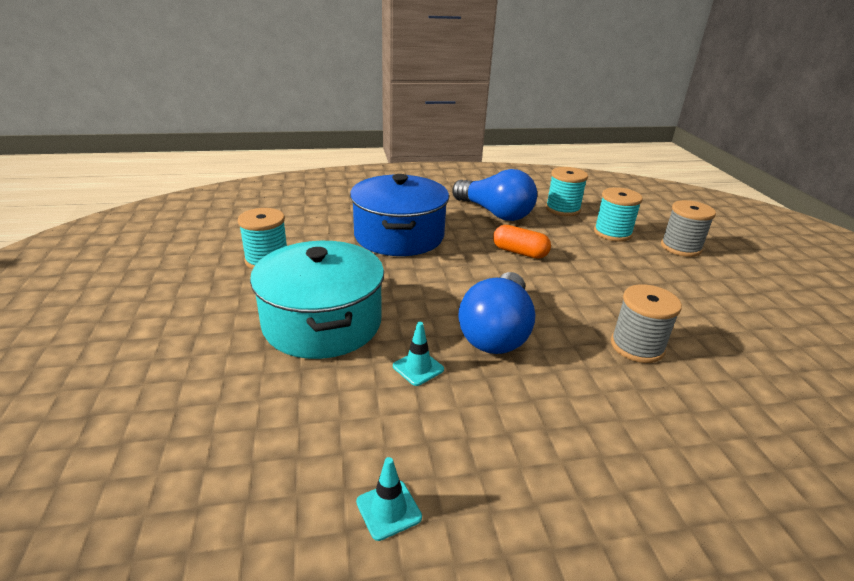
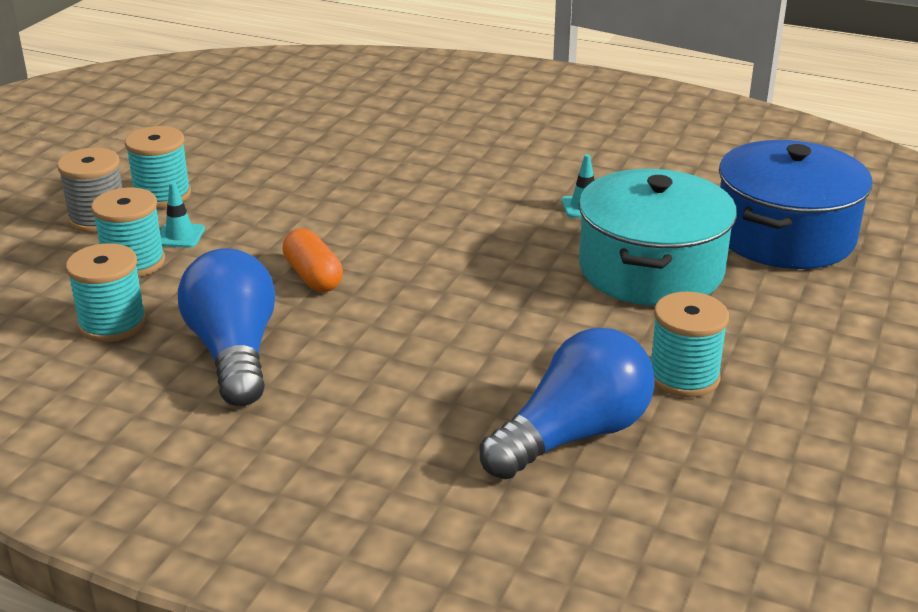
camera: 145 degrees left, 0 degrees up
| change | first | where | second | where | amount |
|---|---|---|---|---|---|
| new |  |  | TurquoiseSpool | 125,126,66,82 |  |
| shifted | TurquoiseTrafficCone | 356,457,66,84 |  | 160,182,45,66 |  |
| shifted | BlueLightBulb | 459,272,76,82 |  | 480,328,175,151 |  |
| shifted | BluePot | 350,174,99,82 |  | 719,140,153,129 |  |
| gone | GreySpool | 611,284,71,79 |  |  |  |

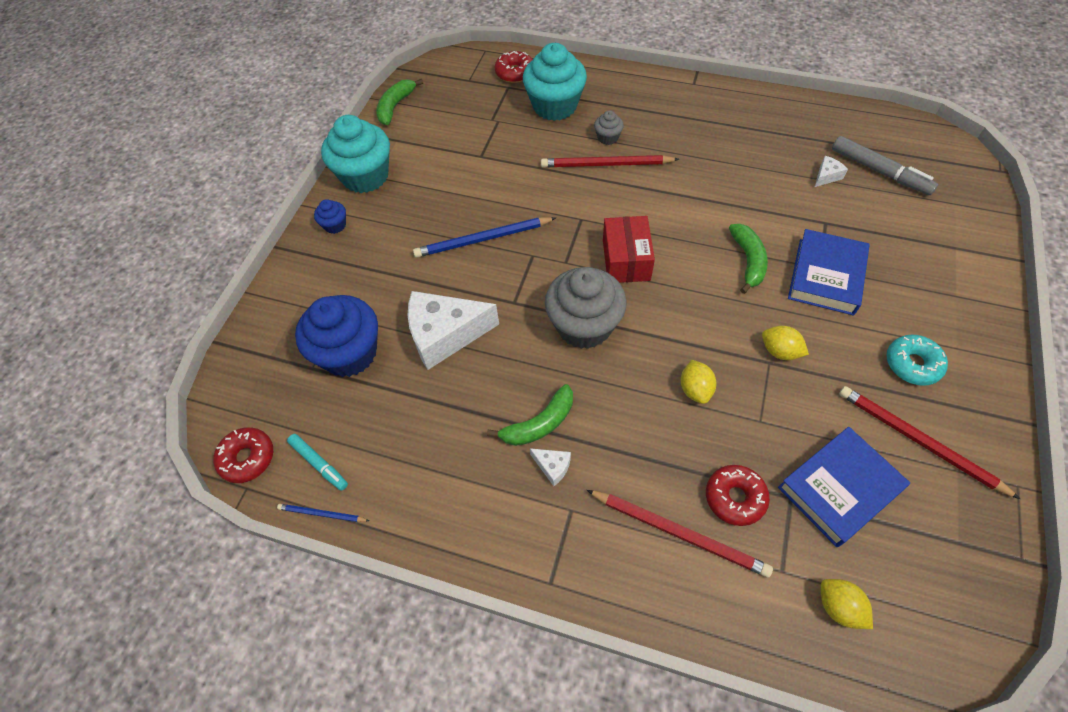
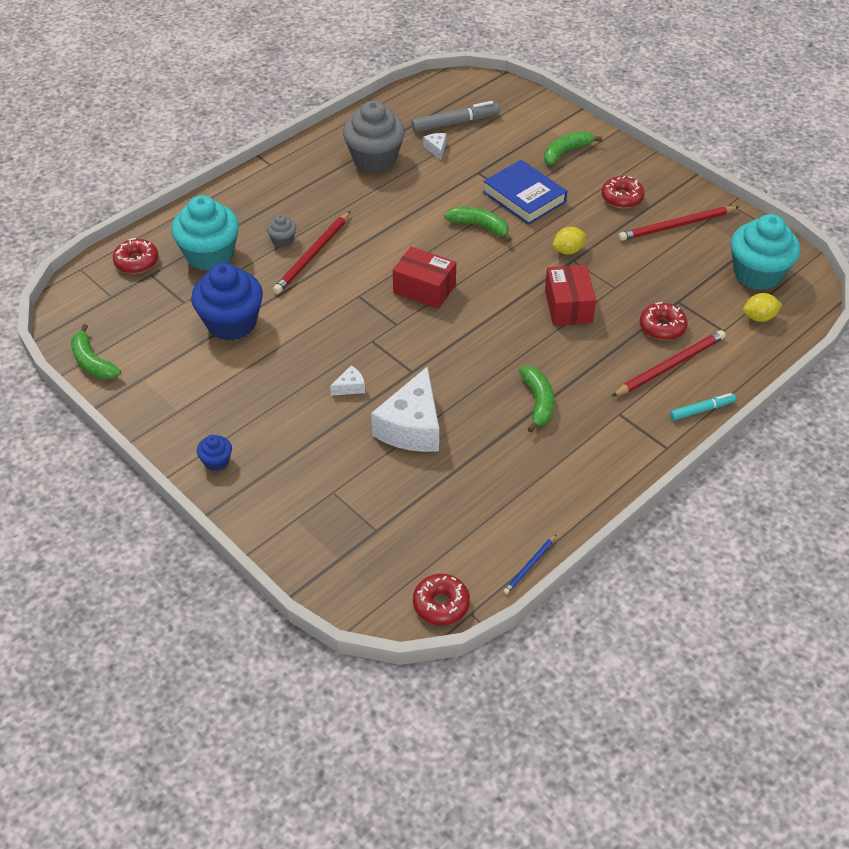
camera: 65 degrees left, 10 degrees down
| change | first | where | second | where | amount |
|---|---|---|---|---|---|
| shifted | BlueCupcake | 295,295,83,82 |  | 191,263,72,77 |  |
| shifted | WhiteCheese | 530,448,41,38 |  | 330,366,35,30 |  |
| shifted | GreyCupcake | 545,267,82,82 |  | 343,101,62,71 |  |
| new |  |  | GreenBanana | 544,131,58,34 |  |
| swapped | YellowLemon | 681,360,36,44 | RedBox | 545,265,51,61 |  |
| repainted | TurquoiseDonut | 886,334,62,52 | RedDonut | 601,176,44,32 |  |
| shifted | TurquoiseMarker | 287,434,61,57 |  | 670,393,66,27 |  |
| shifted | TurquoiseCupcake | 321,115,69,78 |  | 731,214,69,76 |  |
| gone | BluePencil | 413,217,143,41 |  |  |  |
| gone | BlueBook | 778,427,132,120 |  |  |  |

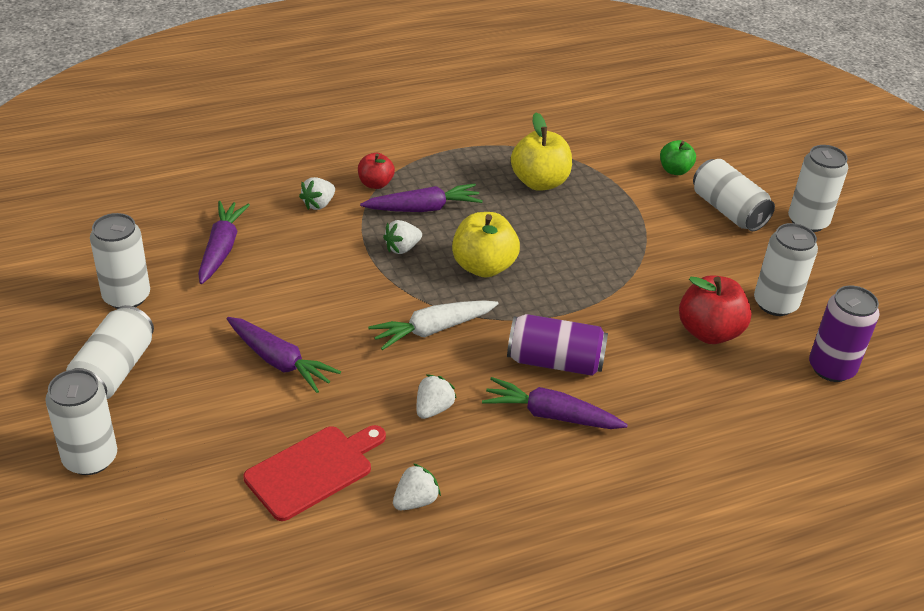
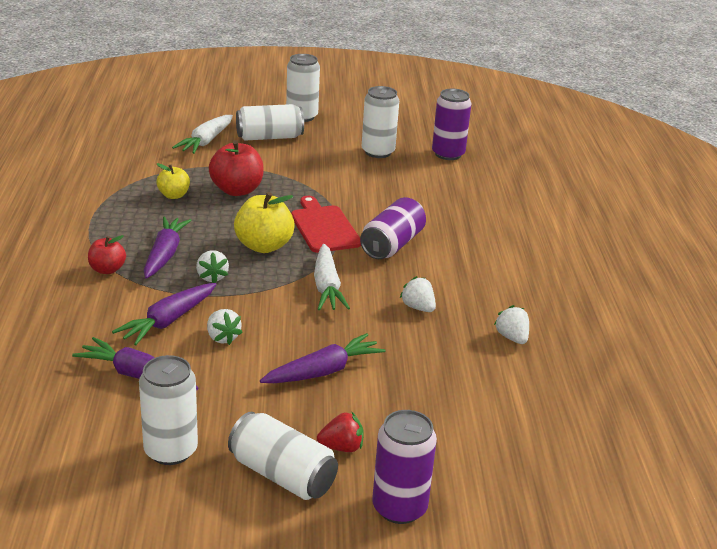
camera: 70 degrees left, 10 degrees down
| change | first | where | second | where | amount |
|---|---|---|---|---|---|
| shifted | PurpleCarrot | 482,377,146,52 |  | 112,283,105,62 |  |
| scaled | YellowApple | 511,112,61,79 |  | 156,163,34,36 | x0.60 |
| swapped | GreenApple | 660,140,36,35 | WhiteCarrot | 172,115,61,39 |  |
| shifted | WhiteStrawberry | 299,177,36,33 |  | 207,309,36,36 |  |
| shifted | RedApple | 679,275,73,69 |  | 209,140,55,56 |  |
| shifted | RedCuttingBoard | 243,425,143,96 |  | 291,196,70,57 |  |
| new |  |  | RedStrawberry | 317,411,47,41 |  |
| repainted | WhiteCan | 45,369,72,106 | PurpleCan | 372,410,65,114 |  |

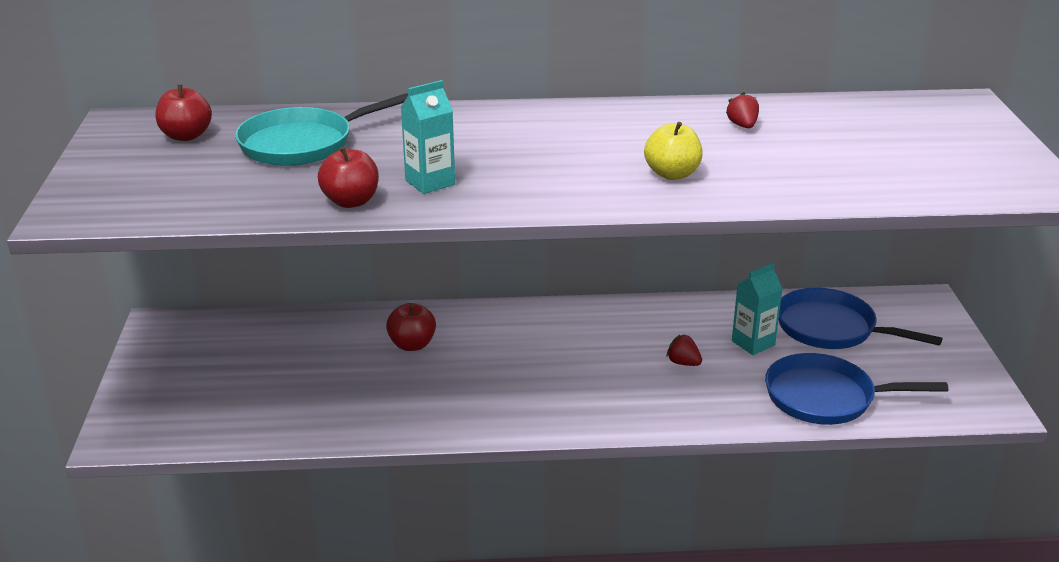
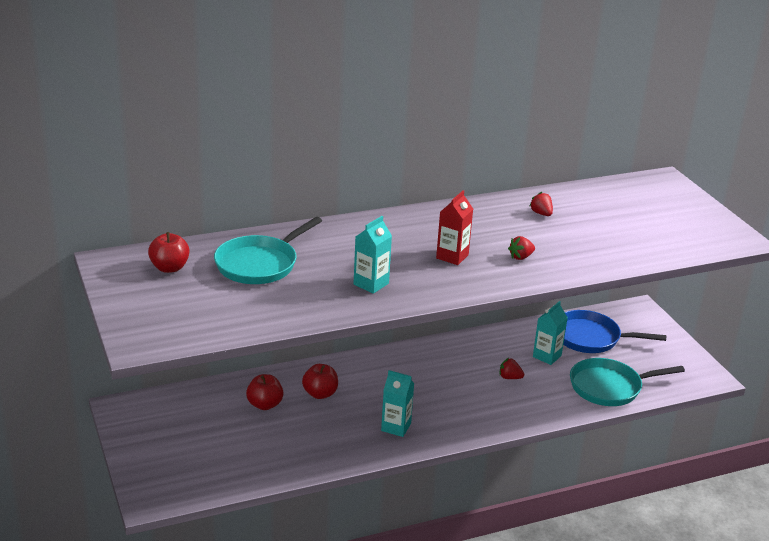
camera: 20 degrees left, 0 degrees up
| change | first | where | second | where | amount |
|---|---|---|---|---|---|
| shifted | RedApple | 318,147,61,61 |  | 246,374,37,36 |  |
| new |  |  | TurquoiseCarton | 381,370,33,67 |  |
| new |  |  | RedCarton | 436,190,37,75 |  |
| swapped | YellowApple | 644,122,59,58 | RedStrawberry | 508,236,27,24 |  |
| repainted | BluePan | 765,353,183,72 | TurquoisePan | 570,358,115,48 |  |

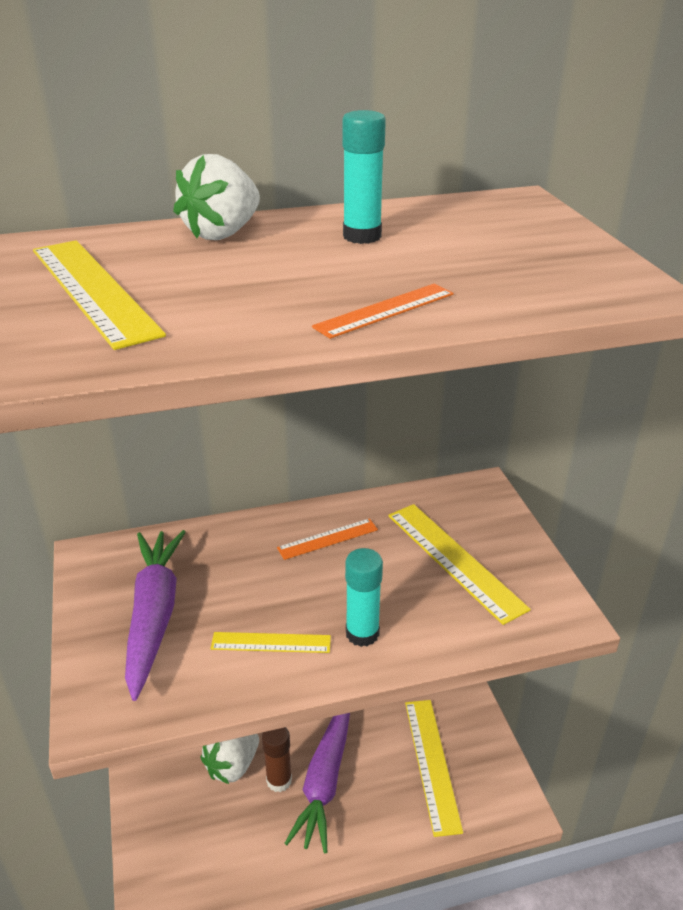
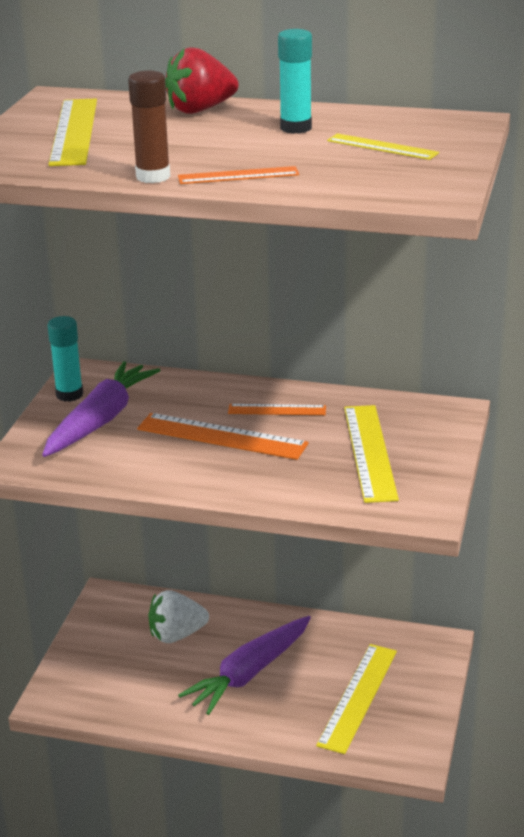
camera: 30 degrees right, 5 degrees down
| change | first | where | second | where | amount |
|---|---|---|---|---|---|
| shifted | TurquoiseGlueStick | 345,548,38,99 |  | 48,316,35,86 |  |
| shifted | BrownGlueStick | 262,727,30,65 |  | 128,71,42,112 |  |
| new |  |  | OrangeRuler | 137,413,172,47 |  |
| repainted | WhiteStrawberry | 173,154,87,86 | RedStrawberry | 165,47,73,67 |  |
| shifted | YellowRuler | 211,632,120,21 |  | 327,133,112,27 |  |

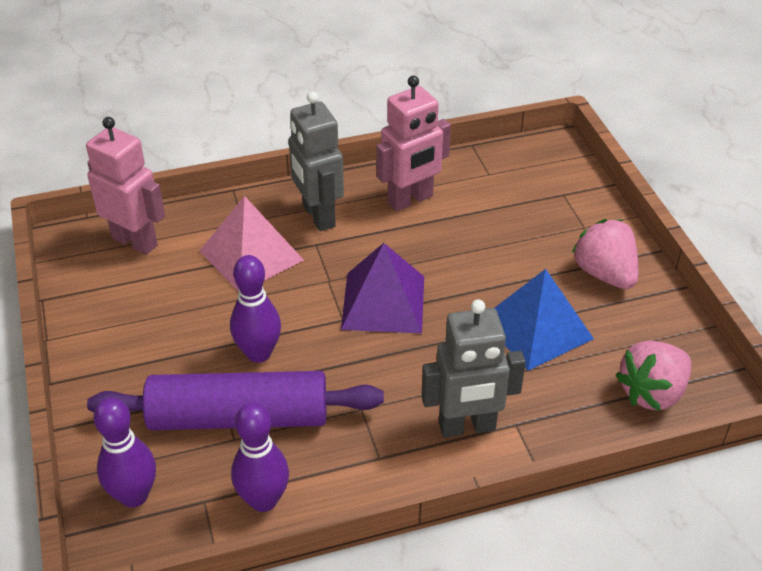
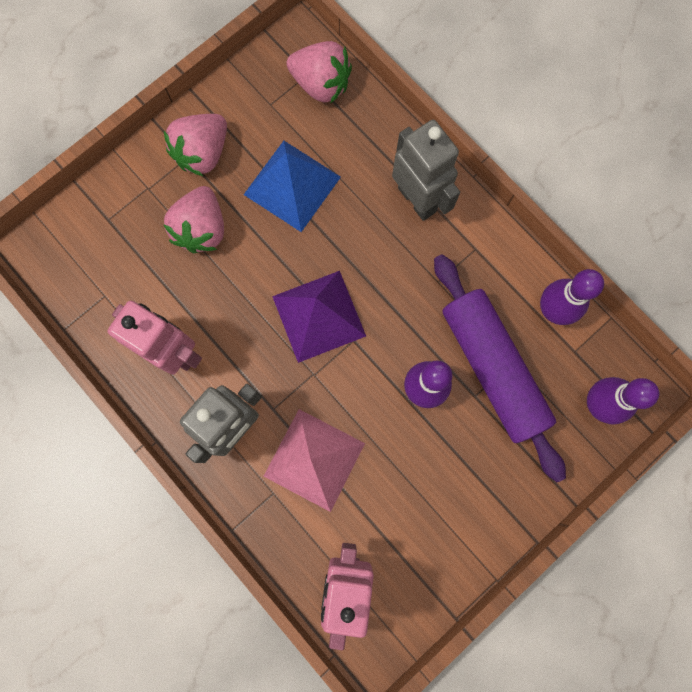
camera: 115 degrees left, 35 degrees up
| change | first | where | second | where | amount |
|---|---|---|---|---|---|
| new |  |  | PinkStrawberry | 163,186,61,67 |  |

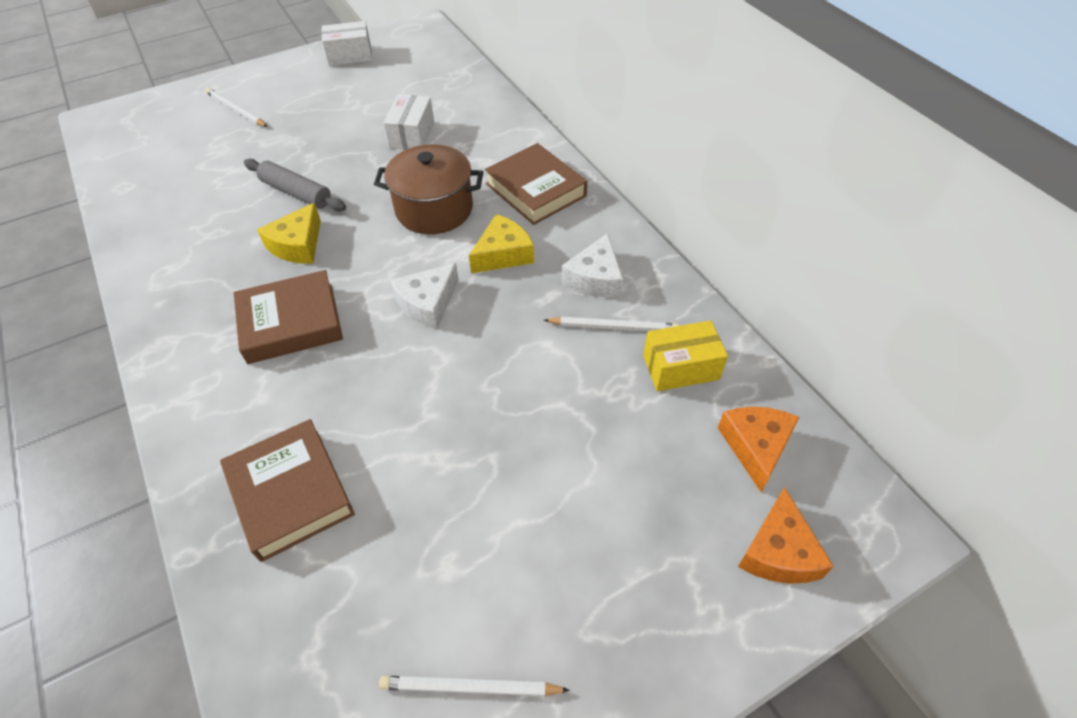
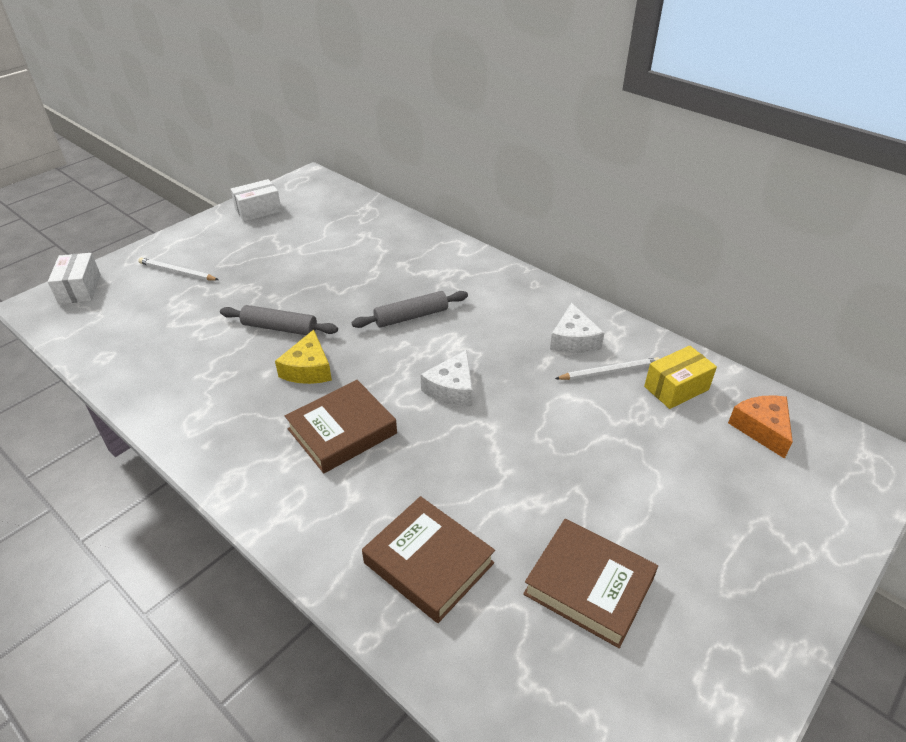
camera: 20 degrees left, 10 degrees down
| change | first | where | second | where | amount |
|---|---|---|---|---|---|
| shifted | WhiteBox | 384,94,50,56 |  | 48,253,53,51 |  |
| swapped | BrownPot | 374,144,109,90 | GreyRollingPin | 351,291,117,37 |  |
| shifted | BrownBook | 485,143,102,82 |  | 523,519,135,129 |  |
| gone | WhitePencil | 379,676,191,20 |  |  |  |
| gone | YellowCheese | 469,214,65,59 |  |  |  |
| gone | OrangeCheese | 738,487,96,97 |  |  |  |

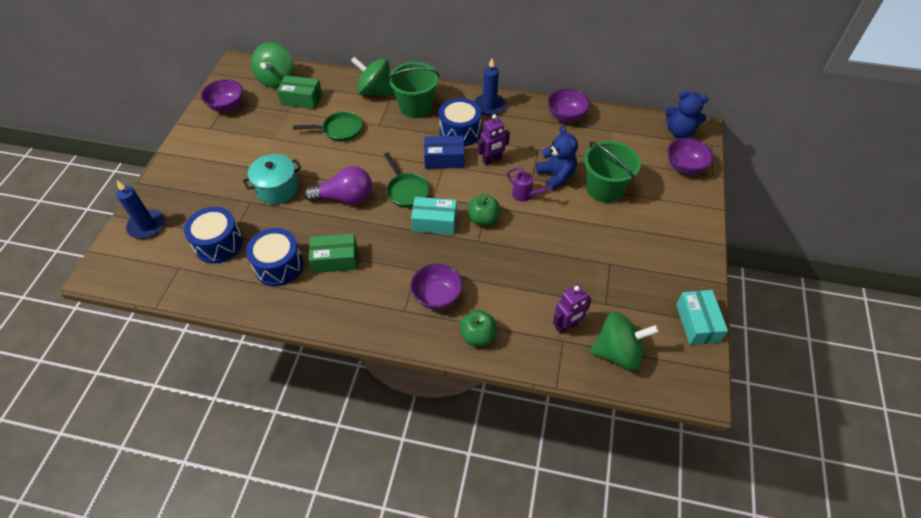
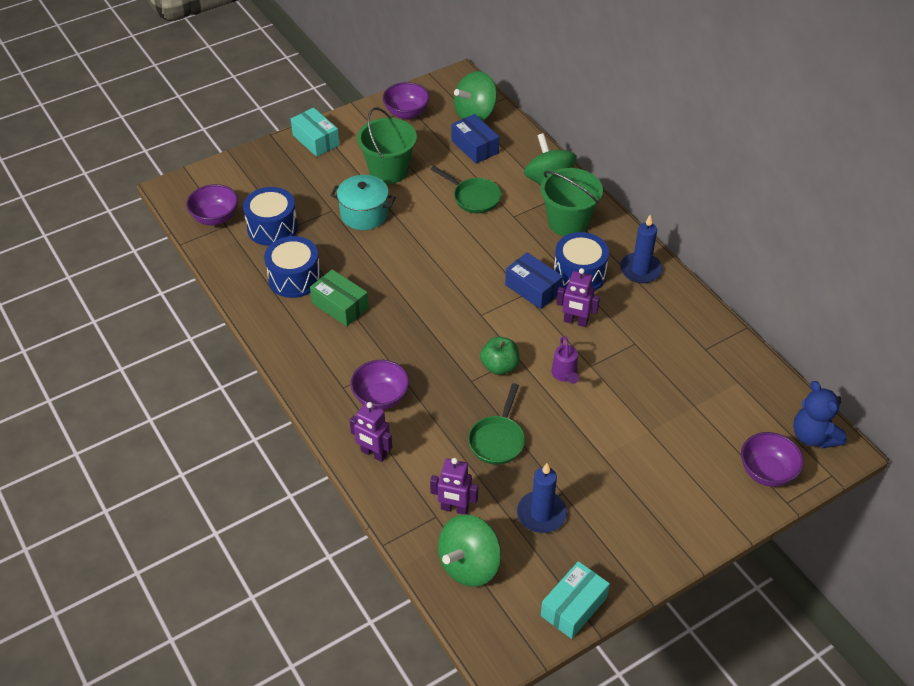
camera: 45 degrees right, 5 degrees down
| change | first | where | second | where | amount |
|---|---|---|---|---|---|
| shifted | PurpleBowl | 548,88,42,34 |  | 186,184,52,41 |  |
| shifted | TurquoiseBox | 411,197,46,38 |  | 291,108,49,49 |  |
| swapped | GreenApple | 459,310,38,36 | PurpleRobot | 350,402,42,60 |  |
| shifted | GreenBucket | 584,141,57,62 |  | 357,107,60,77 |  |
| rotated | GreenSpinningTop | 590,311,69,59 |  | 438,514,63,73 | 90 degrees clockwise |
| repainted | GreenBox | 277,75,45,34 | BlueBox | 452,114,47,50 |  |
| shifted | GreenPan | 384,152,45,56 |  | 468,383,57,82 |  |
| shifted | BlueCandle | 116,181,49,58 |  | 517,463,50,70 |  |
| gone | PurpleLightBulb | 304,166,68,38 |  |  |  |
| gone | BlueTeddyBear | 536,126,42,65 |  |  |  |

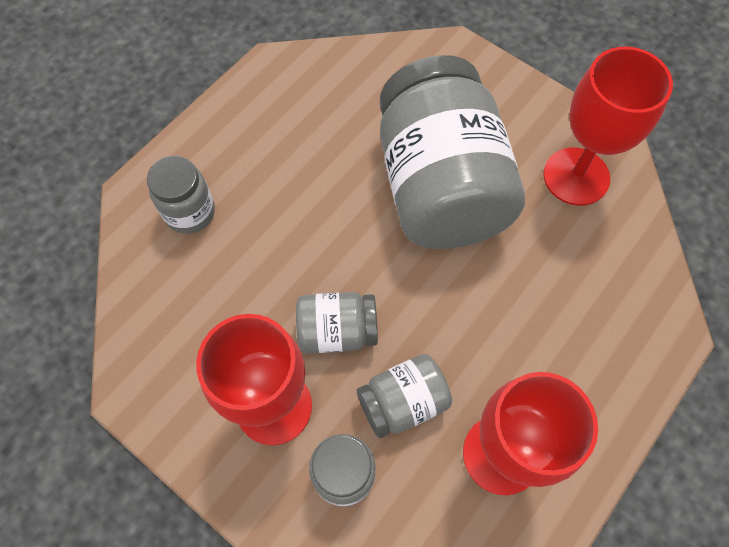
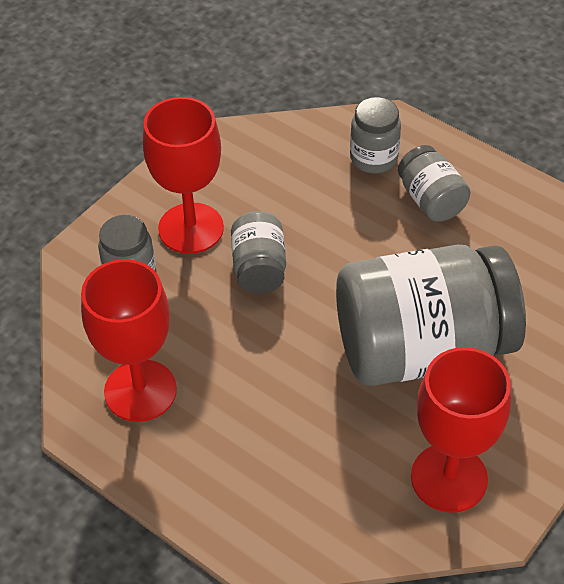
camera: 90 degrees right, 15 degrees down
| change | first | where | second | where | amount |
|---|---|---|---|---|---|
| shifted | GreyJar | 357,354,95,84 |  | 398,145,72,77 |  |

